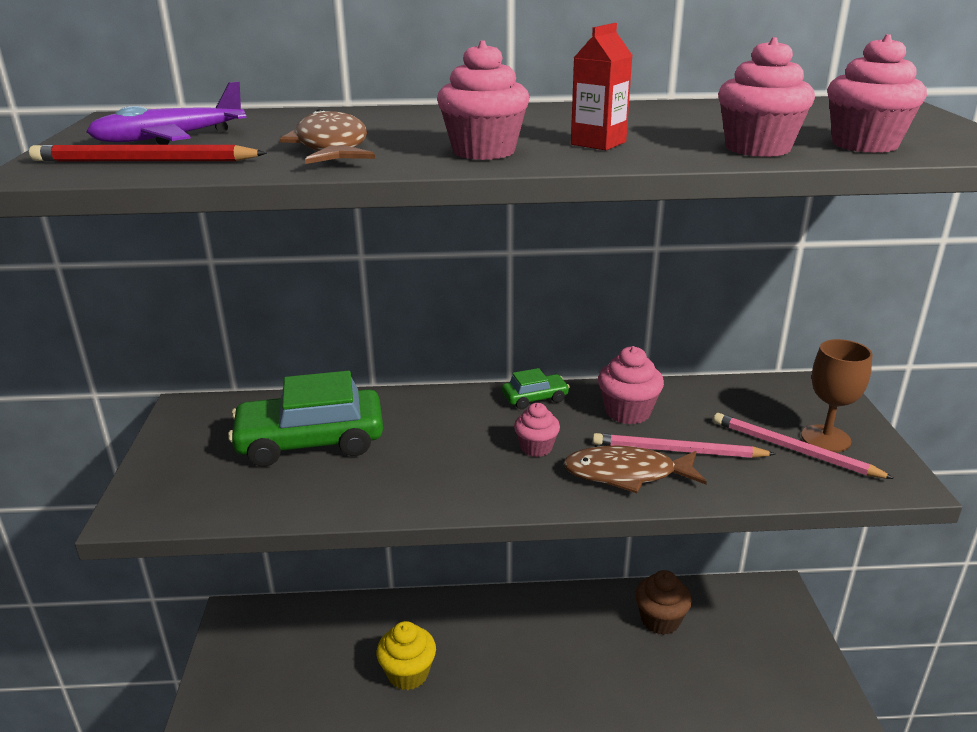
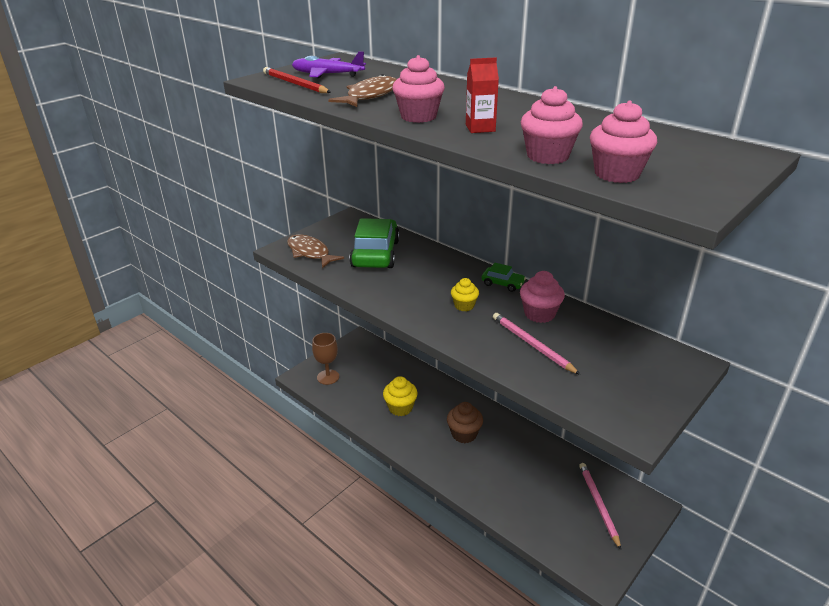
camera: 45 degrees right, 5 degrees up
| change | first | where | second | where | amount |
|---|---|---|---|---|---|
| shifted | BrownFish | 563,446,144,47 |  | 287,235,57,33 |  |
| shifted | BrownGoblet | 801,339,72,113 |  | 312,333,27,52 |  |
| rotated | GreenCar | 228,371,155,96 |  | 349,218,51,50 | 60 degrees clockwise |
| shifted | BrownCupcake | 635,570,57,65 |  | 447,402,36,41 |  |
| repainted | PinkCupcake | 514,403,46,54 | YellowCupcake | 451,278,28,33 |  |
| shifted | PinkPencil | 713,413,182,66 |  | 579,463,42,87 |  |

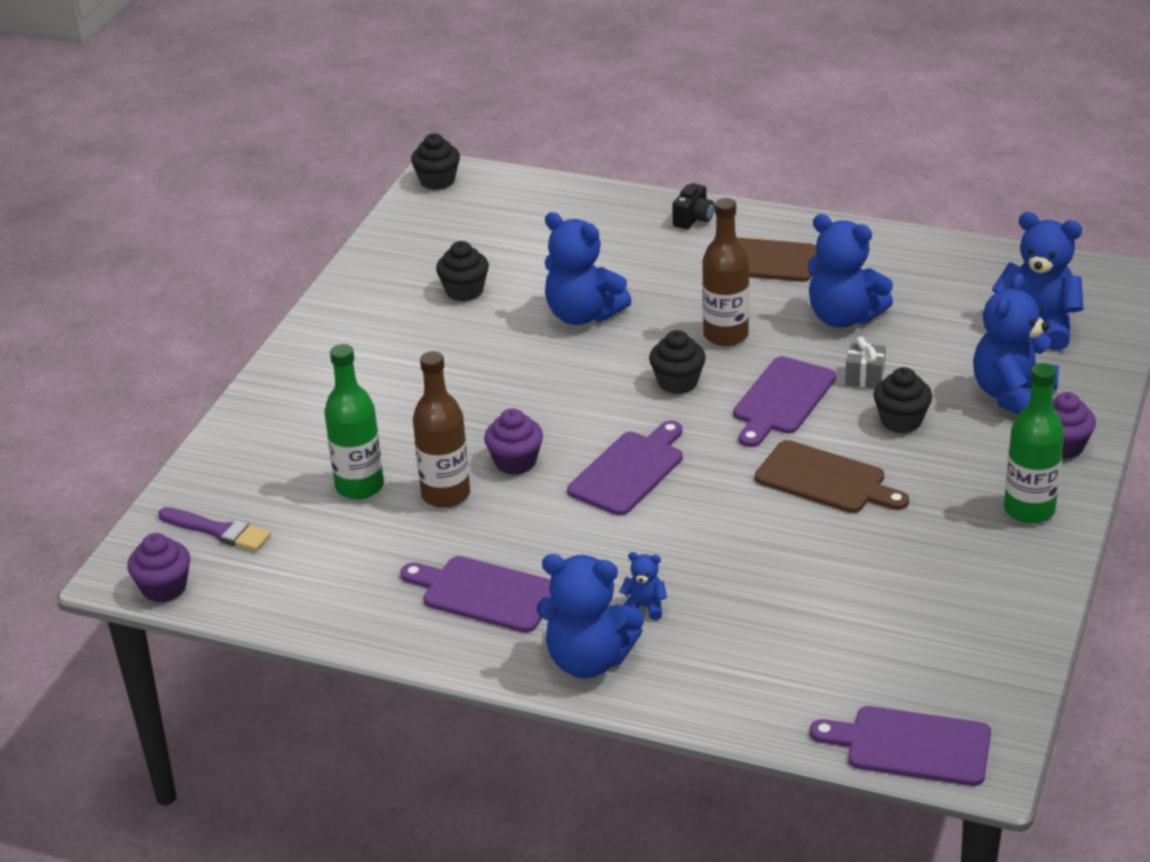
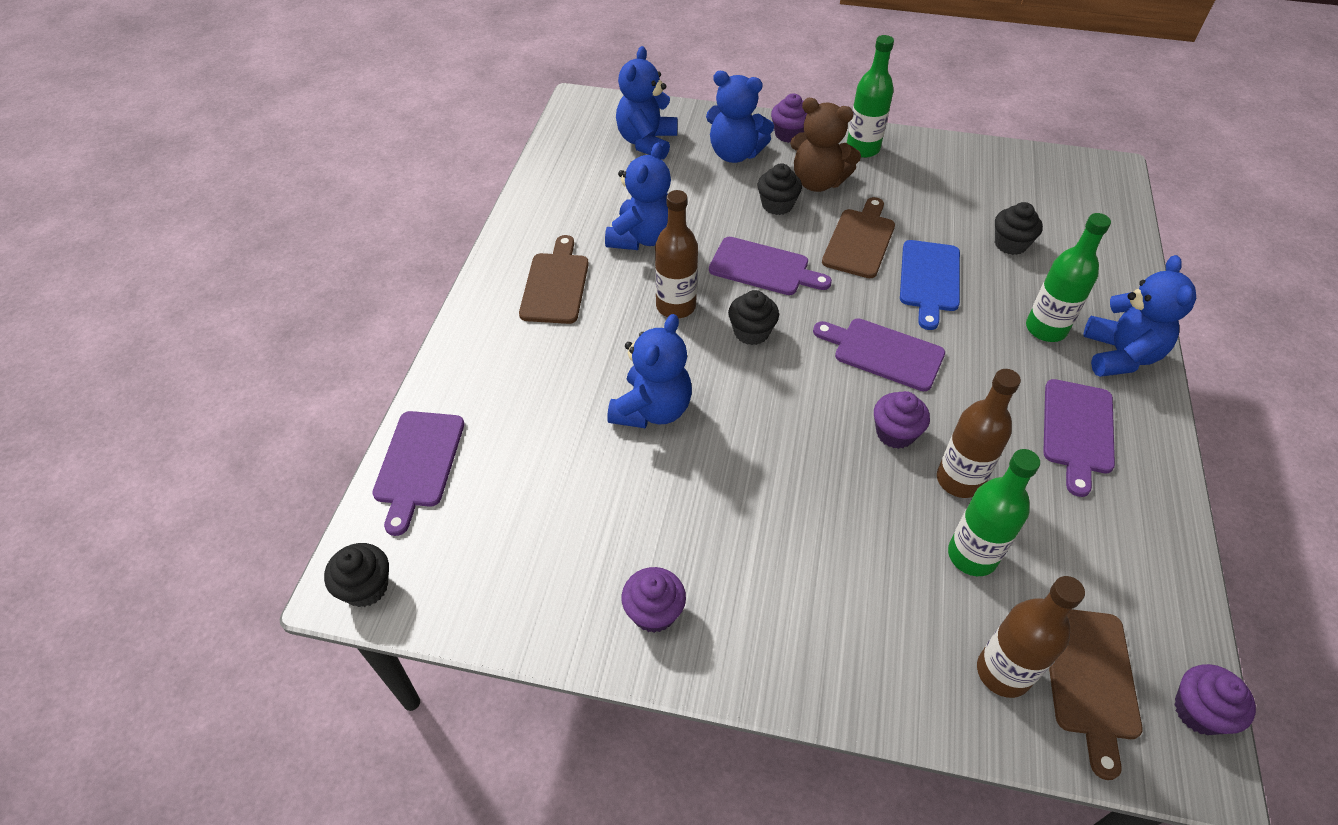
camera: 100 degrees left, 15 degrees up
| change | first | where | second | where | amount |
|---|---|---|---|---|---|
| shifted | PurpleCuttingBoard | 810,706,181,80 |  | 372,411,92,125 |  |
| new |  |  | PurpleCupcake | 622,567,64,66 |  |
| new |  |  | BrownTeddyBear | 790,98,71,94 |  |
| new |  |  | BlueCuttingBoard | 900,240,60,90 |  |
| new |  |  | BrownBottle | 977,576,108,122 |  |
| shifted | BlackCupcake | 436,241,53,60 |  | 995,202,48,53 |  |
| swapped | BlueTeddyBear | 619,552,48,68 | GreenBottle | 1026,213,85,129 |  |
| swapped | PurpleBrush | 158,507,113,44 | BrownCuttingBoard | 1049,609,94,171 |  |
| gone | BlackCamera | 672,183,43,46 |  |  |  |
| gone | GreyGift | 845,336,41,52 |  |  |  |

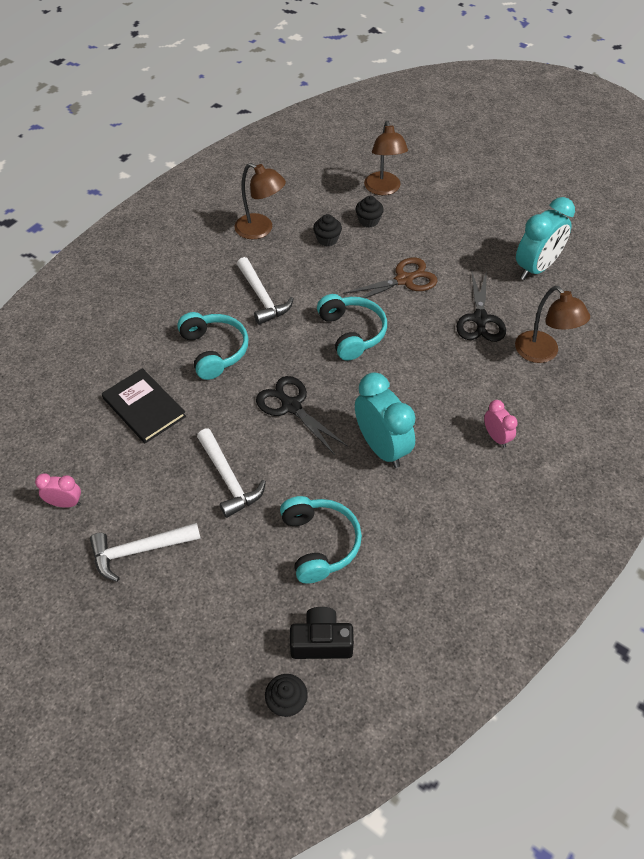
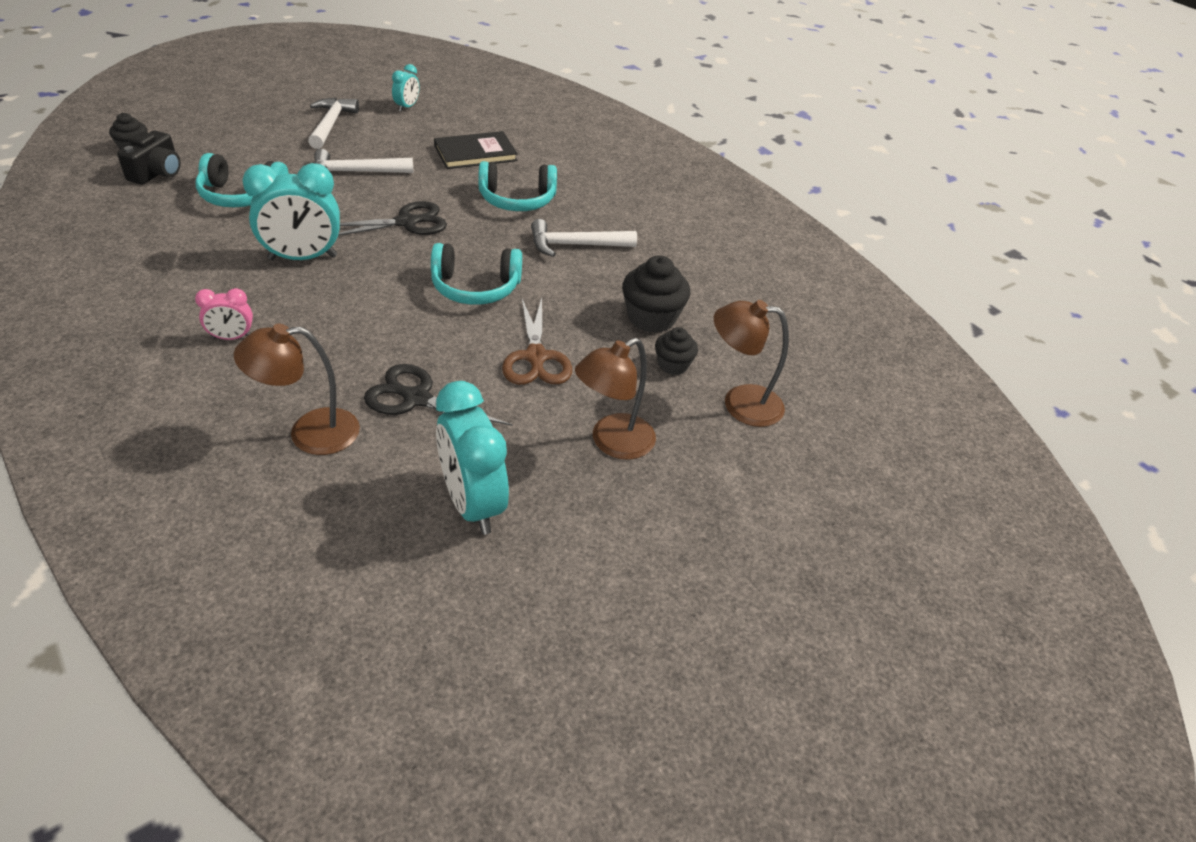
camera: 105 degrees right, 10 degrees down
| change | first | where | second | where | amount |
|---|---|---|---|---|---|
| repainted | PinkClock | 35,473,46,35 | TurquoiseClock | 392,64,27,47 |  |
| shifted | BrownLamp | 235,163,51,76 |  | 575,338,81,122 |  |
| scaled | BlackCupcake | 313,214,29,32 |  | 622,255,68,78 | x1.66 |

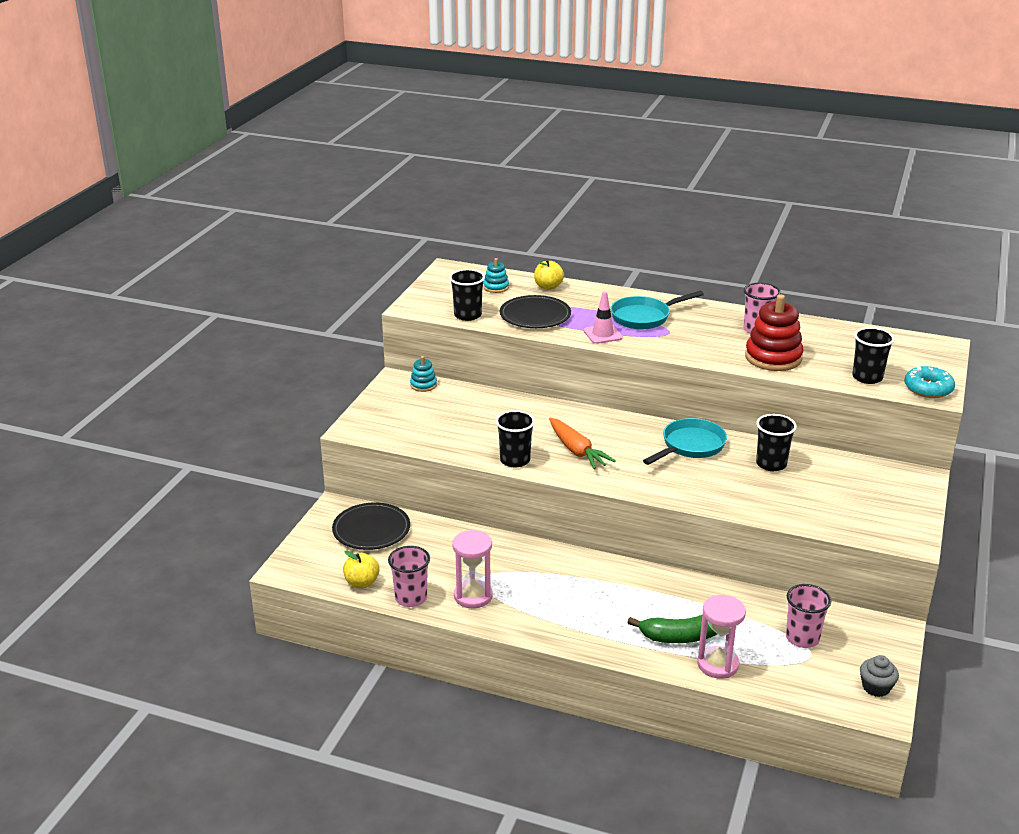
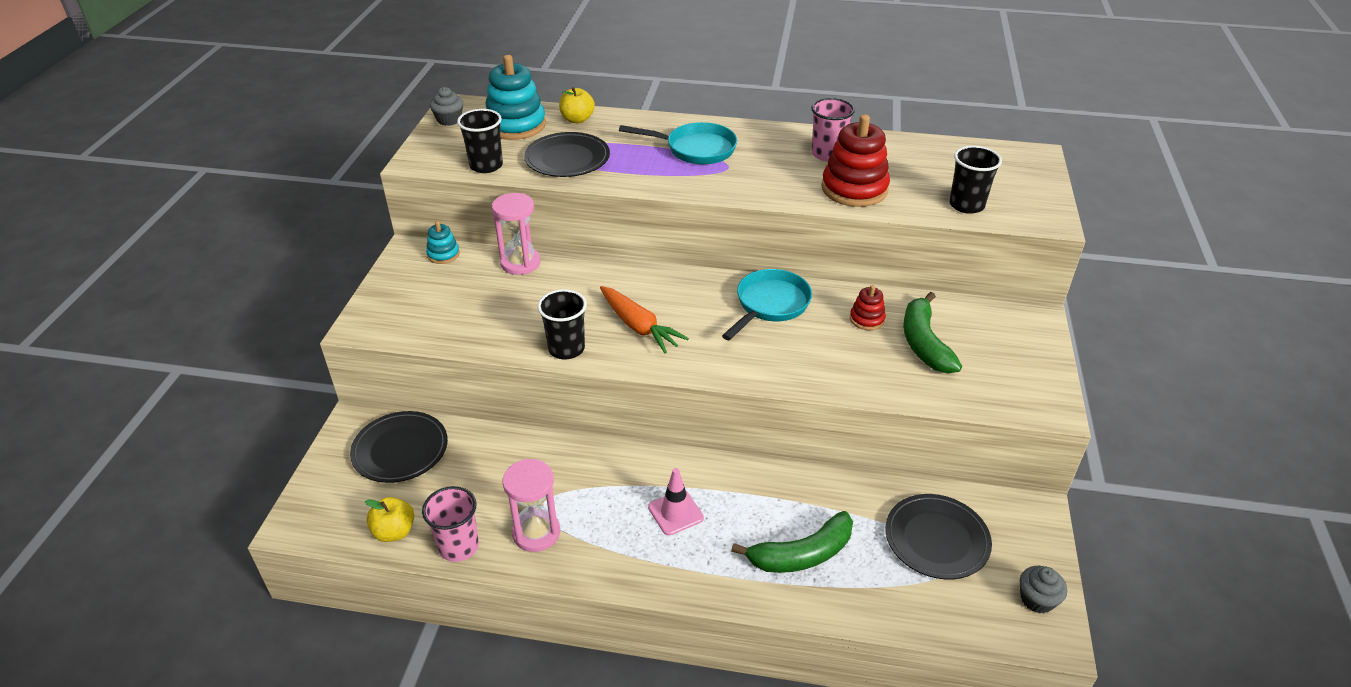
camera: 10 degrees left, 10 degrees up
| change | first | where | second | where | amount |
|---|---|---|---|---|---|
| new |  |  | GreyCupcake | 430,87,33,39 |  |
| scaled | TurquoiseStackingToy | 483,258,26,35 |  | 486,55,60,85 | x1.97 |
| shifted | PinkHourglass | 697,595,49,84 |  | 492,193,49,82 |  |
| rotated | TurquoisePan | 610,291,94,38 |  | 619,122,118,43 | 135 degrees counterclockwise |
| shifted | PinkTrafficCone | 584,292,39,52 |  | 648,468,56,68 |  |
| swapped | BlackCup | 756,414,41,57 | RedStackingToy | 850,285,36,45 |  |
| swapped | PinkCup | 786,584,45,64 | BlackPlate | 885,494,107,85 |  |
| new |  |  | GreenBanana | 903,292,59,81 |  |
| gone | TurquoiseDonut | 904,366,51,32 |  |  |  |

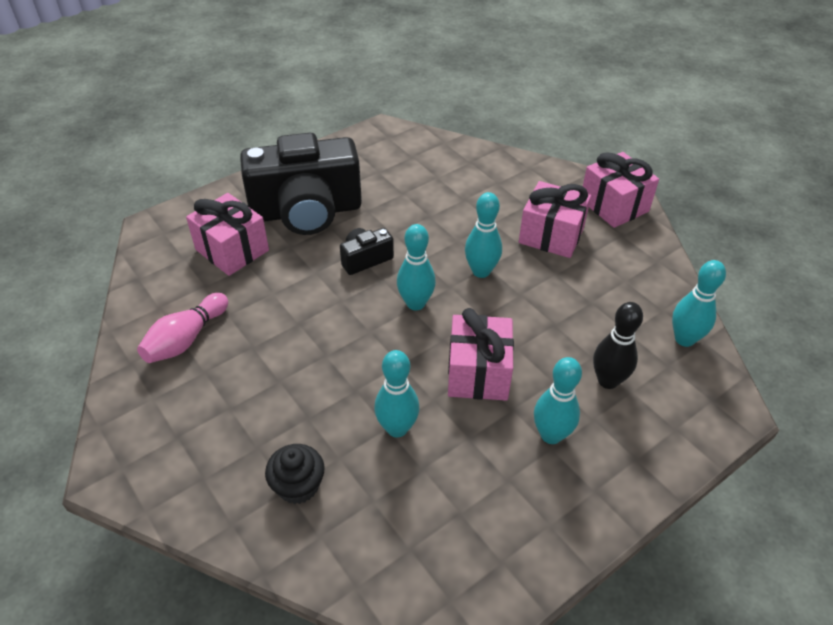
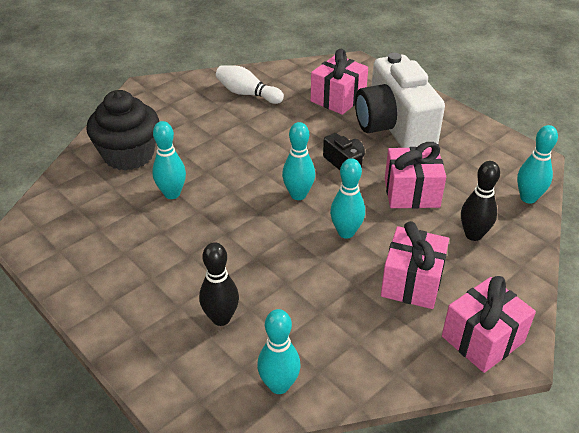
camera: 85 degrees right, 5 degrees down
| change | first | where | second | where | amount |
|---|---|---|---|---|---|
| scaled | BlackCupcake | 265,444,60,60 |  | 86,90,73,80 | x1.86 |
| repainted | PinkBowlingPin | 137,293,91,70 | WhiteBowlingPin | 216,65,68,39 |  |
| repainted | BlackCamera | 240,133,122,102 | WhiteCamera | 355,53,90,95 |  |
| shifted | PinkGift | 448,308,66,93 |  | 385,142,61,67 |  |
| new |  |  | BlackBowlingPin | 461,161,39,80 |  |
| shifted | TurquoiseBowlingPin | 534,357,48,87 |  | 517,125,41,79 |  |

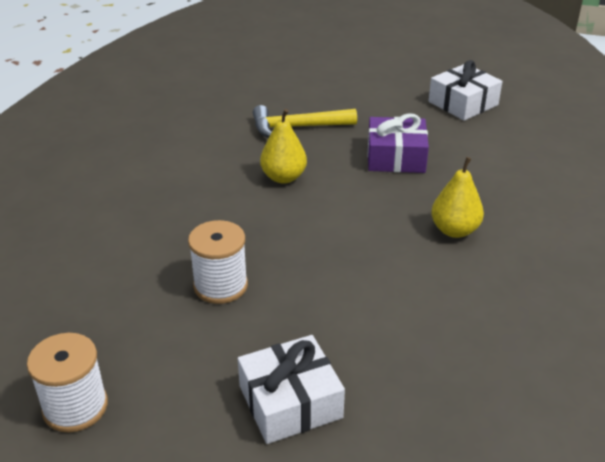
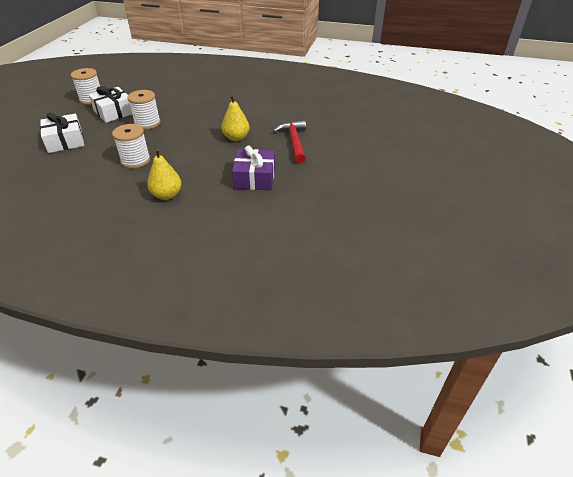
camera: 90 degrees right, 5 degrees up
| change | first | where | second | where | amount |
|---|---|---|---|---|---|
| shifted | WhiteGift | 429,60,74,61 |  | 89,86,43,37 |  |
| new |  |  | WhiteSpool | 112,124,38,45 |  |
| repainted | YellowHammer | 253,105,104,33 | RedHammer | 273,120,33,44 |  |

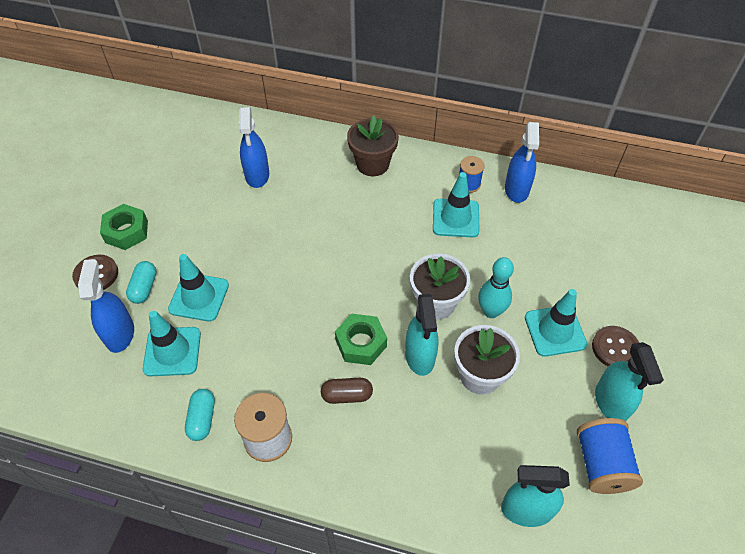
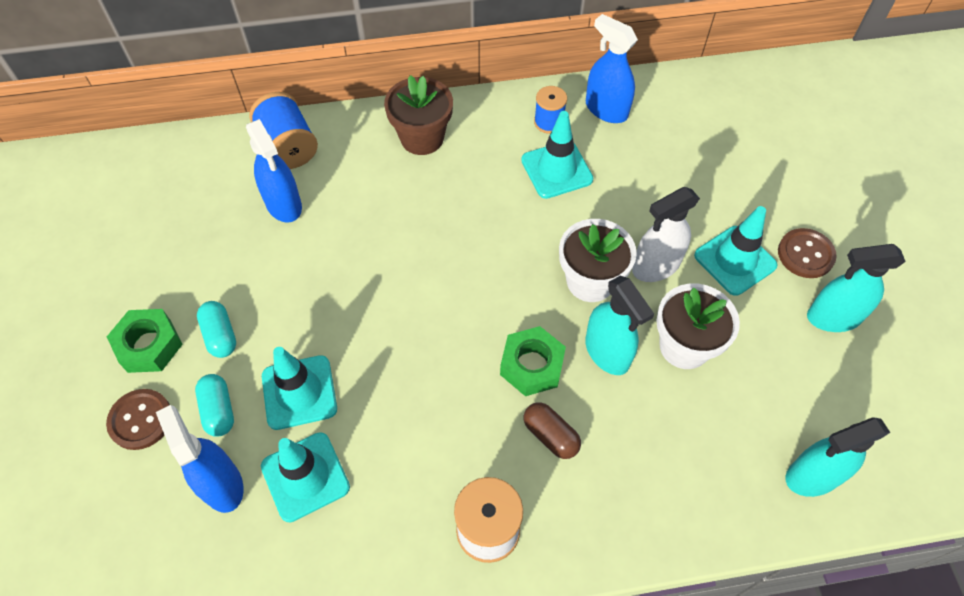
camera: 25 degrees left, 5 degrees up
| change | first | where | second | where | amount |
|---|---|---|---|---|---|
| shifted | TurquoiseCapsule | 185,389,30,52 |  | 197,301,39,57 |  |
| shifted | BlueSpool | 577,418,66,76 |  | 249,92,69,77 |  |
| rotated | BrownCapsule | 321,378,52,26 |  | 524,402,57,57 | 75 degrees clockwise |
| rotated | BlueSprayBottle | 505,122,34,81 |  | 586,14,52,109 | 150 degrees clockwise |
| swapped | TurquoiseBowlingPin | 478,257,36,61 | WhiteSprayBottle | 632,187,68,95 |  |
| rotated | TurquoiseSprayBottle | 595,342,69,79 |  | 807,244,99,88 | 120 degrees clockwise |

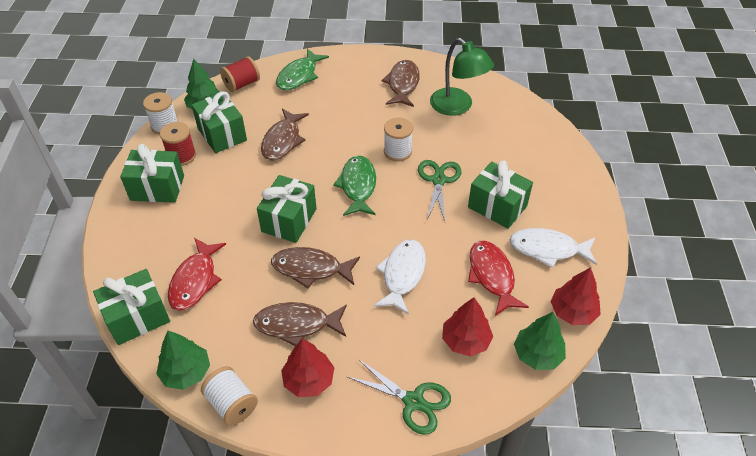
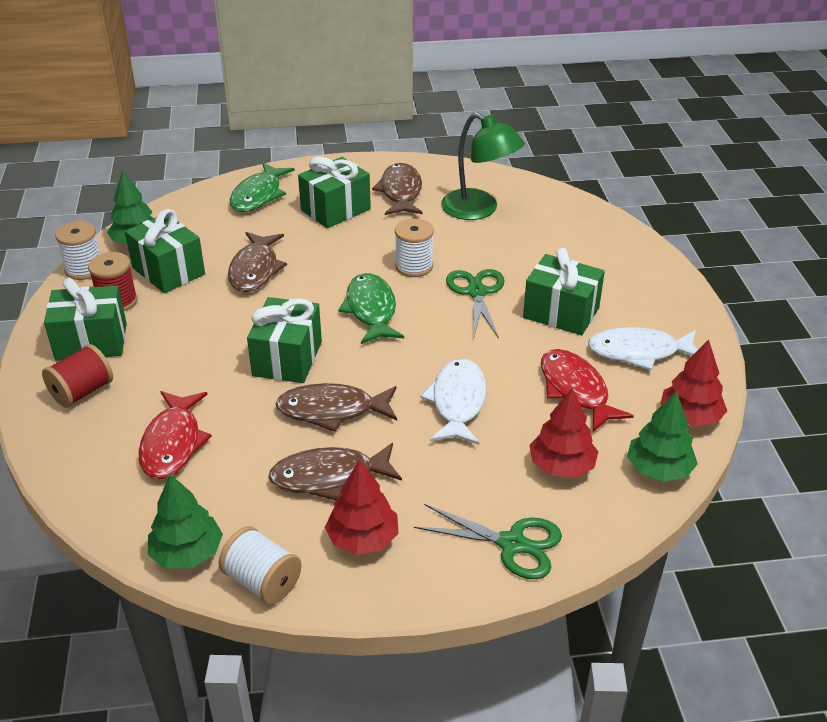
camera: 10 degrees left, 10 degrees down
| change | first | where | second | where | amount |
|---|---|---|---|---|---|
| shifted | RedSpool | 220,56,40,36 |  | 42,344,71,64 |  |
| shifted | GreenGift | 93,269,77,76 |  | 298,157,73,71 |  |

